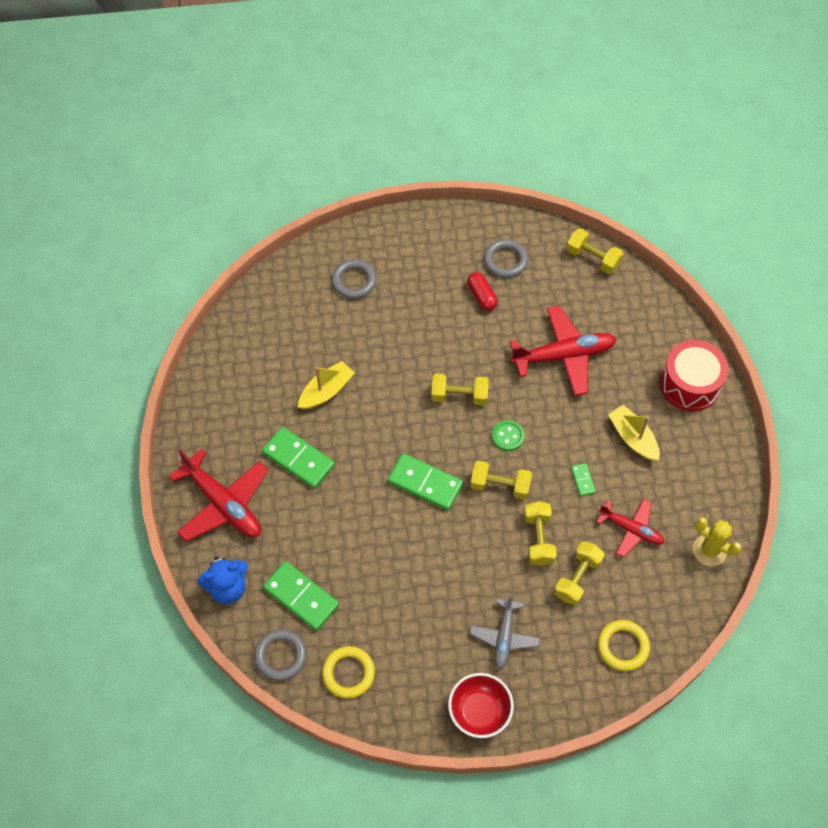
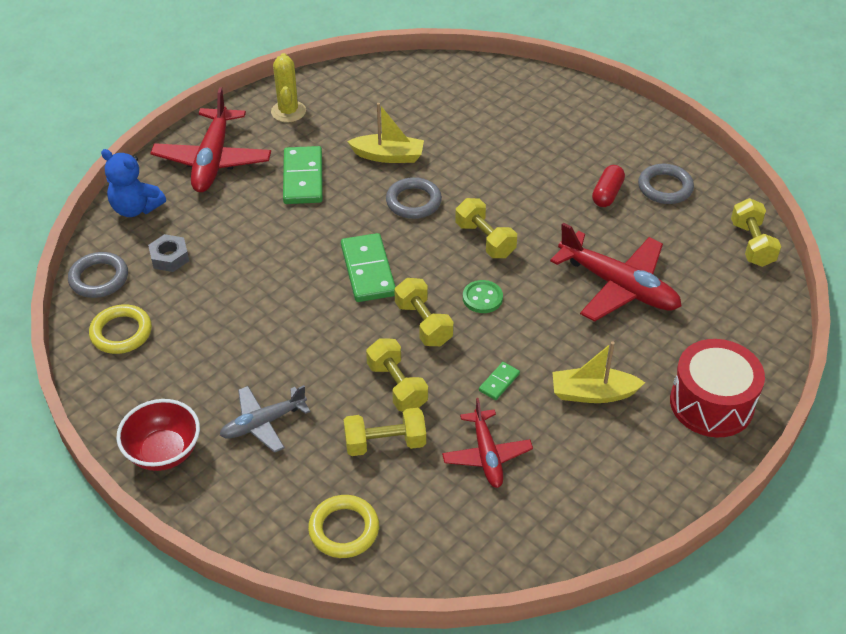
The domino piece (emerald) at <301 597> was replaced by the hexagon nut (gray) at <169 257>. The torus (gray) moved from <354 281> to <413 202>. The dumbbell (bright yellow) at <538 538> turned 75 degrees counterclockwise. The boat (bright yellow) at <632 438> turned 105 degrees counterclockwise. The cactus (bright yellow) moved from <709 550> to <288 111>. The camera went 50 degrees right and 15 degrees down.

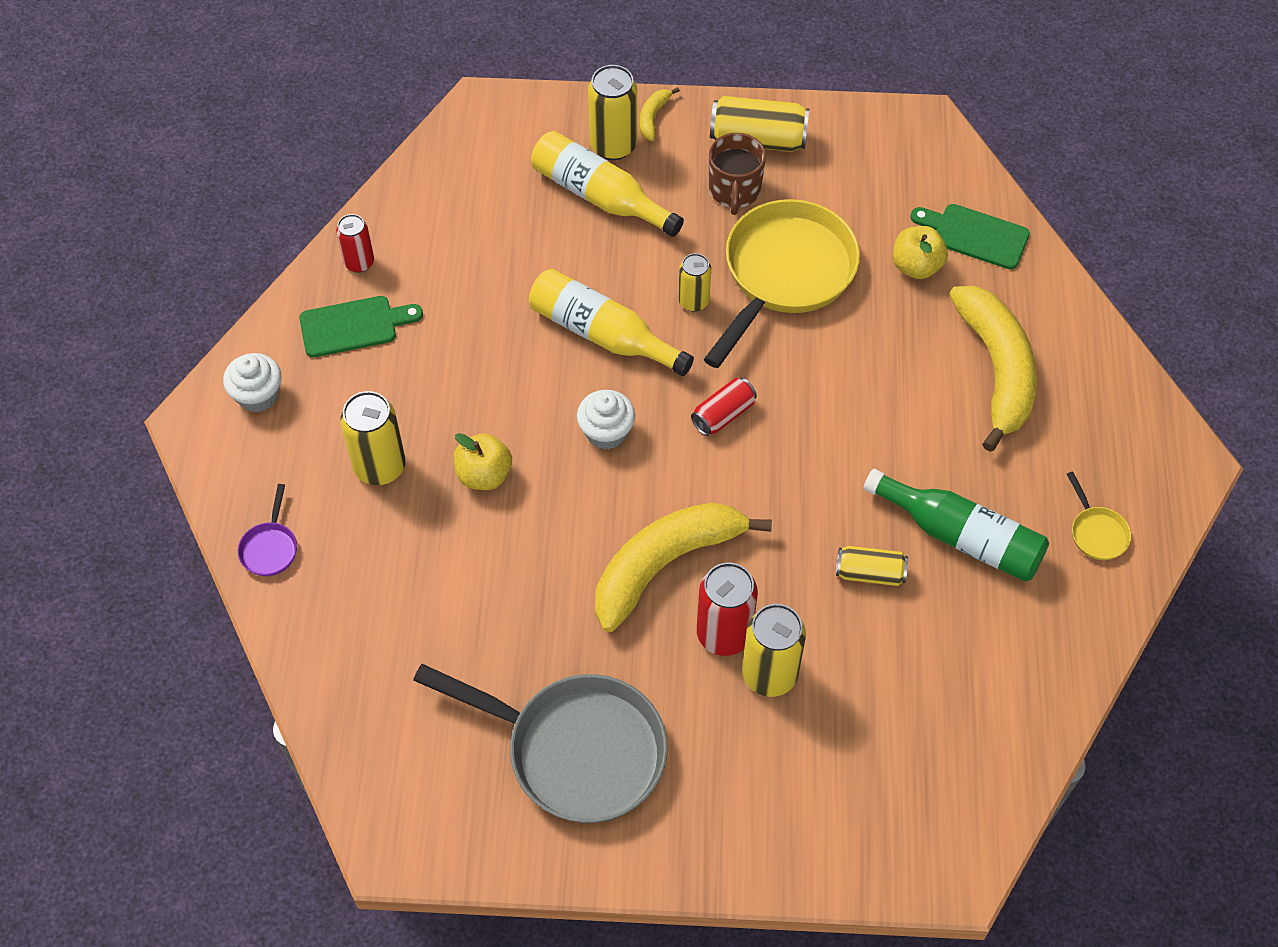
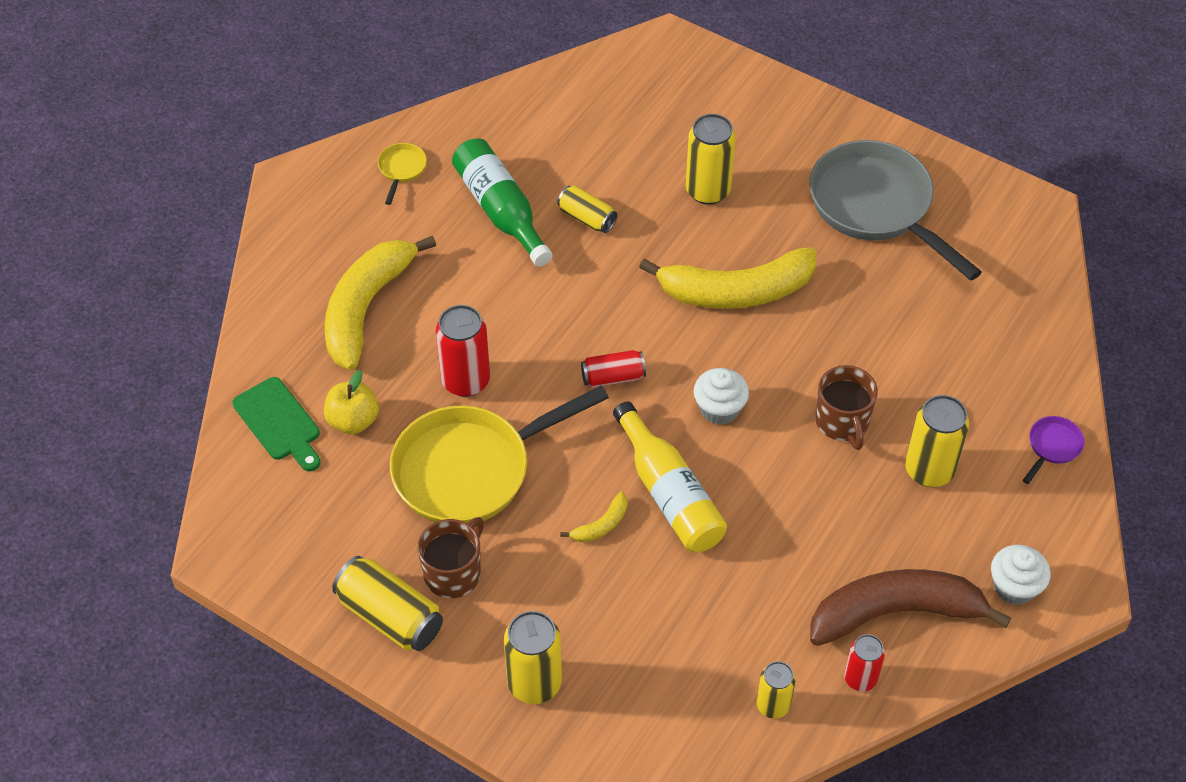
The bread board (emerald) at <354 326> was replaced by the banana fruit (brown) at <895 612>. The apple fruit (bright yellow) at <484 475> was replaced by the tea mug (brown) at <842 422>. The drink bottle (bright yellow) at <600 196> disappeared. The banana fruit (bright yellow) moved from <653 117> to <601 525>. The soda can (bright yellow) moved from <693 301> to <773 705>. The soda can (red) moved from <724 634> to <465 381>. The camera went 150 degrees left and 5 degrees down.

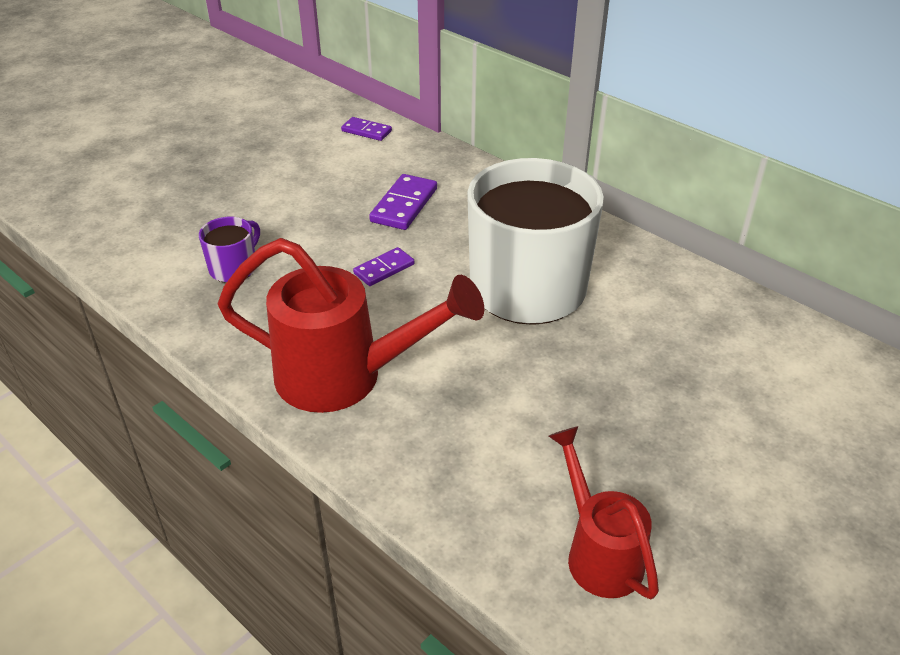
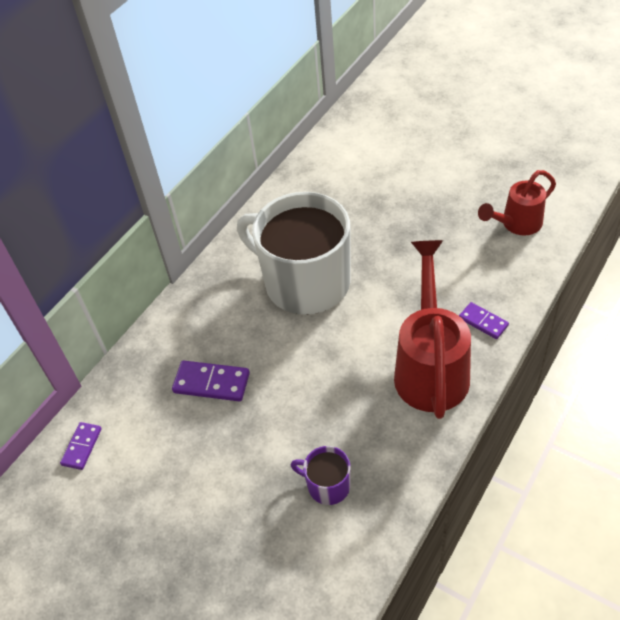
The domino piece (purple) moved from <384 269> to <483 322>. The camera went 95 degrees left and 10 degrees up.

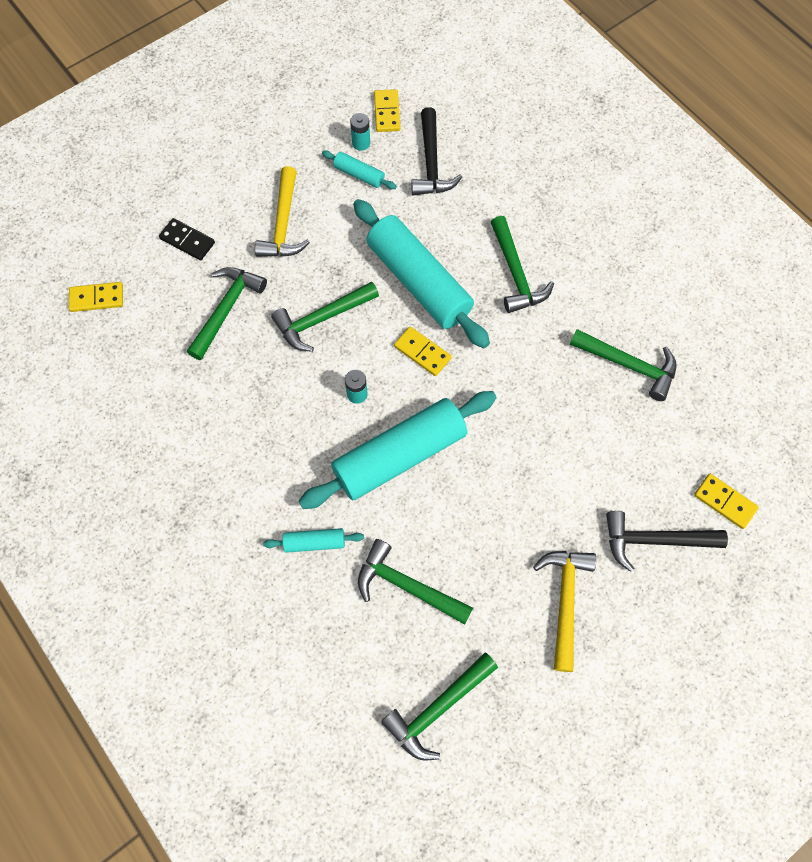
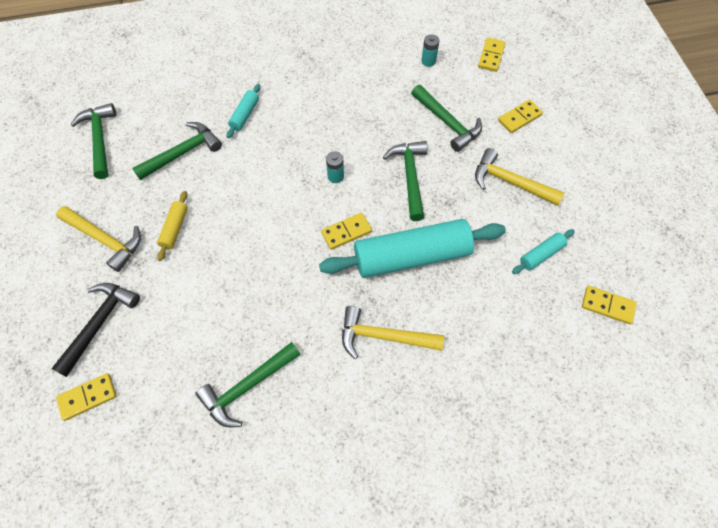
The domino piece (ebony) at <187 241> became the domino piece (bright yellow) at <519 118>. The dough roller (aqua) at <399 455> disappeared. The battery (aqua) moved from <361 143> to <428 61>. The claw hammer (ebony) at <431 163> disappeared. The claw hammer (emerald) at <516 274> became the claw hammer (bright yellow) at <383 336>. The dough roller (bright yellow) at <175 228> appeared. The camera went 115 degrees right and 5 degrees down.

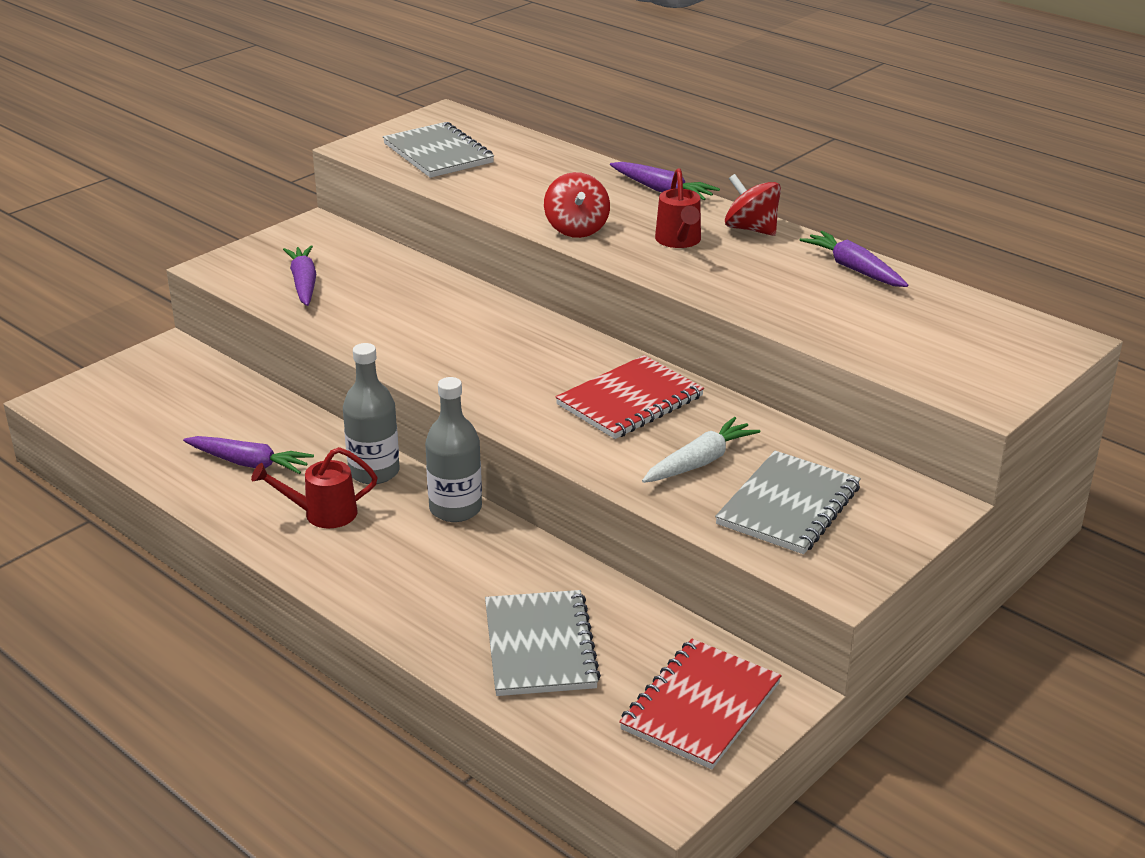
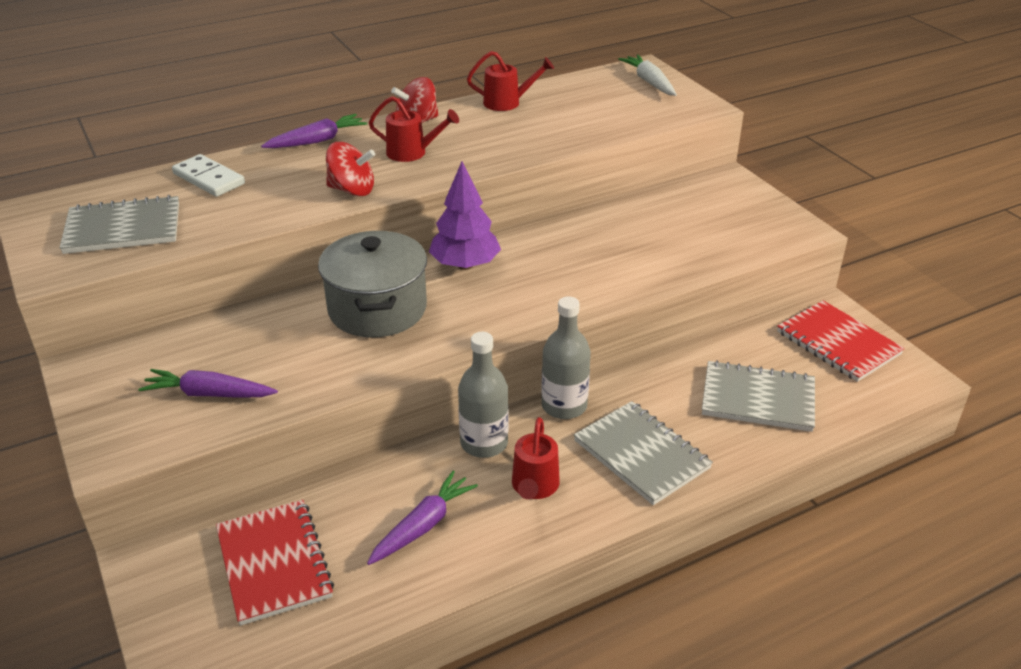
The exercise book (red) moved from <630 401> to <274 563>. The root vegetable (snow-white) moved from <699 462> to <649 82>. The exercise book (gray) moved from <788 506> to <641 454>. The root vegetable (purple) at <854 269> was replaced by the watering pot (red) at <508 103>. The domino piece (snow-white) at <209 179> appeared. The cooking pot (gray) at <377 309> appeared. The tree (purple) at <465 265> appeared. The camera went 70 degrees left and 5 degrees up.

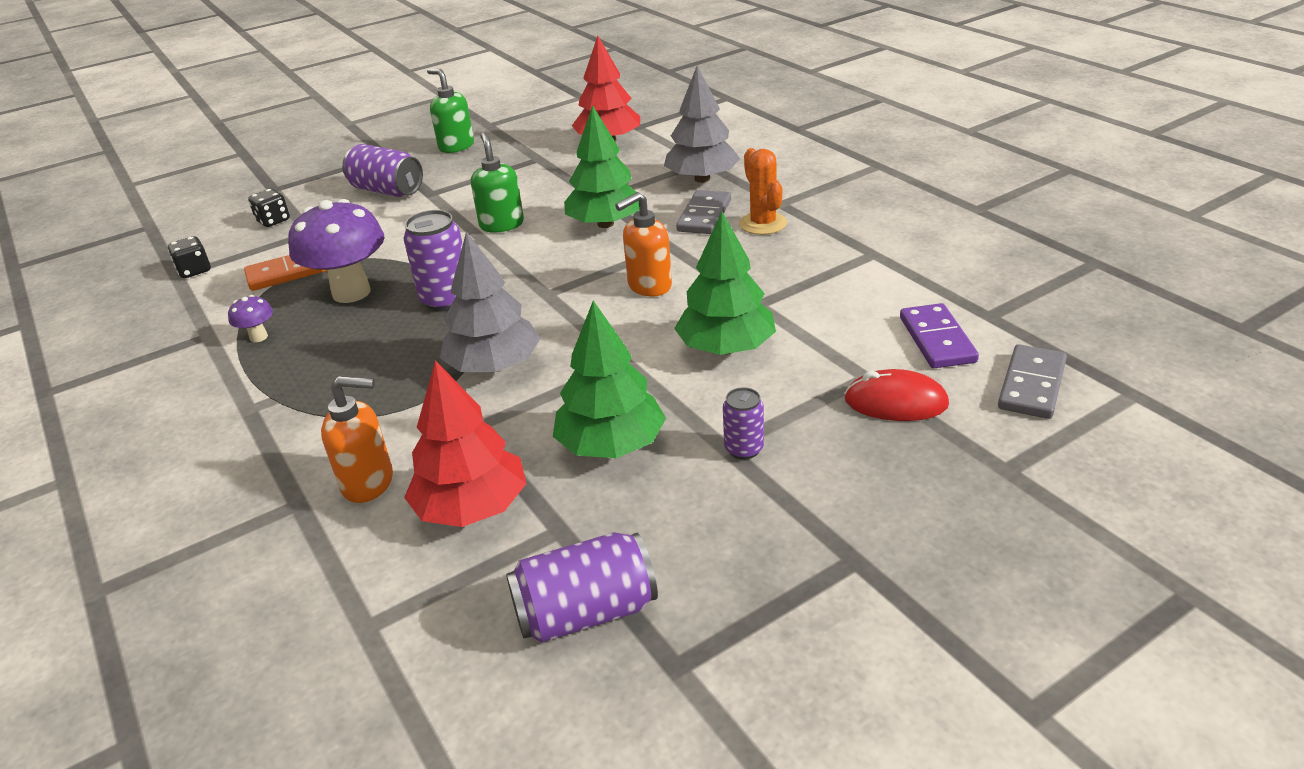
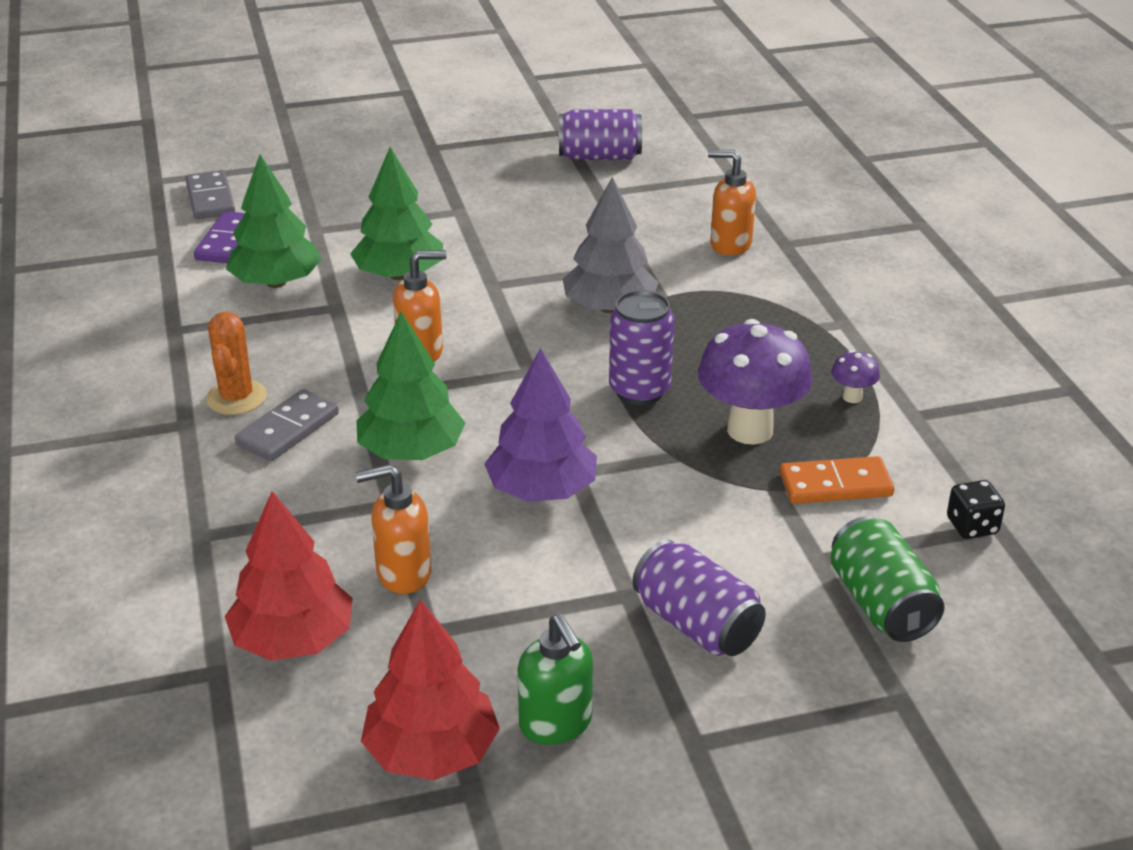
The dice (ebony) at <273 221> was replaced by the soda can (emerald) at <880 604>. The tree (red) moved from <472 507> to <432 752>. The soap dispenser (emerald) at <502 224> was replaced by the tree (purple) at <541 490>. The tree (emerald) moved from <611 445> to <276 283>. The tree (gray) at <702 179> disappeared. The soda can (purple) at <744 449> disappeared. The mouse (red) at <895 402> disappeared. The domino piece (gray) at <1032 385> turned 60 degrees counterclockwise. The soap dispenser (orange-coloured) at <403 573> appeared. The camera went 165 degrees left and 0 degrees up.

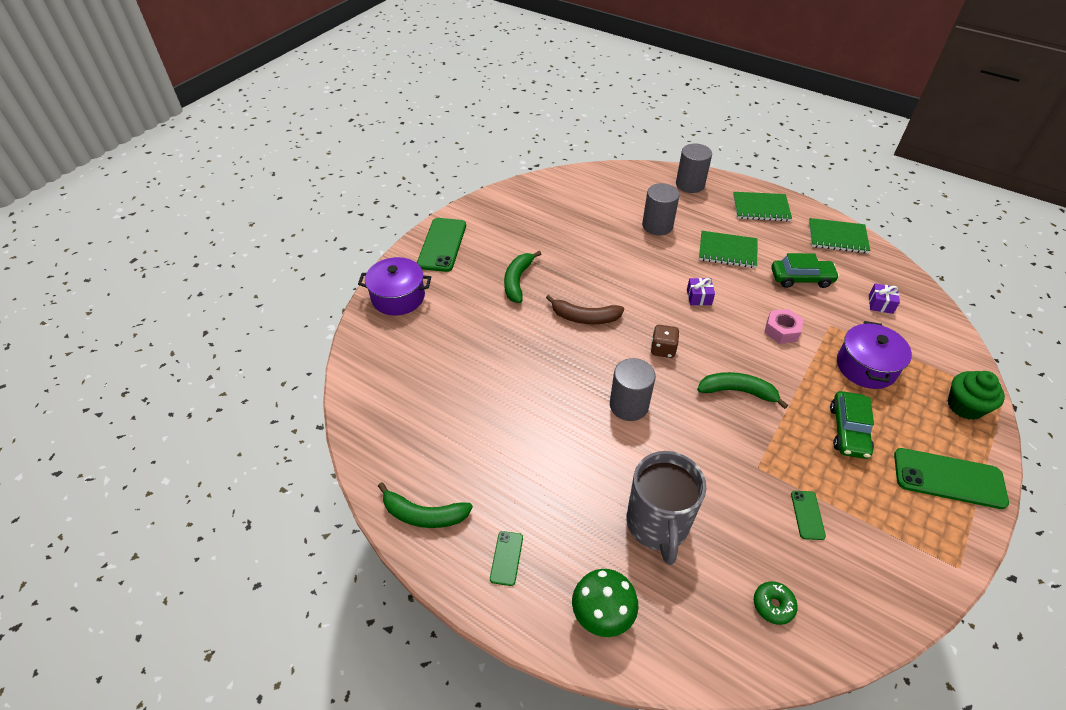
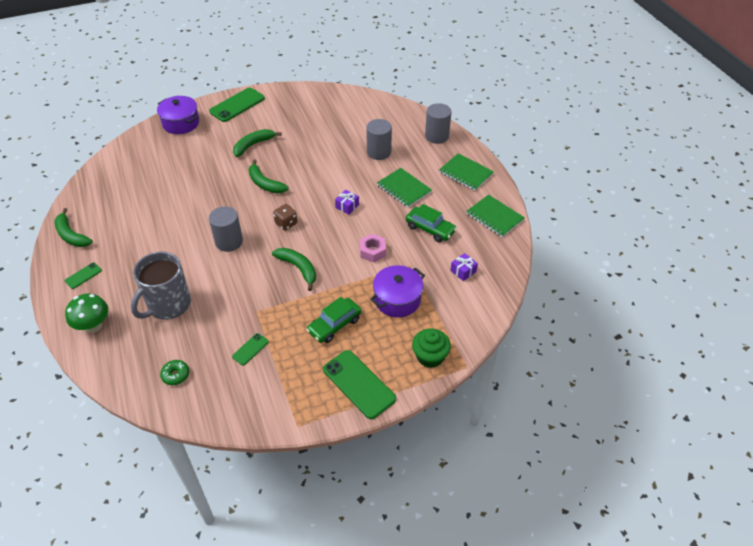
The banana fruit (brown) at <585 317> became the banana fruit (emerald) at <265 183>. The camera went 35 degrees right and 0 degrees up.

